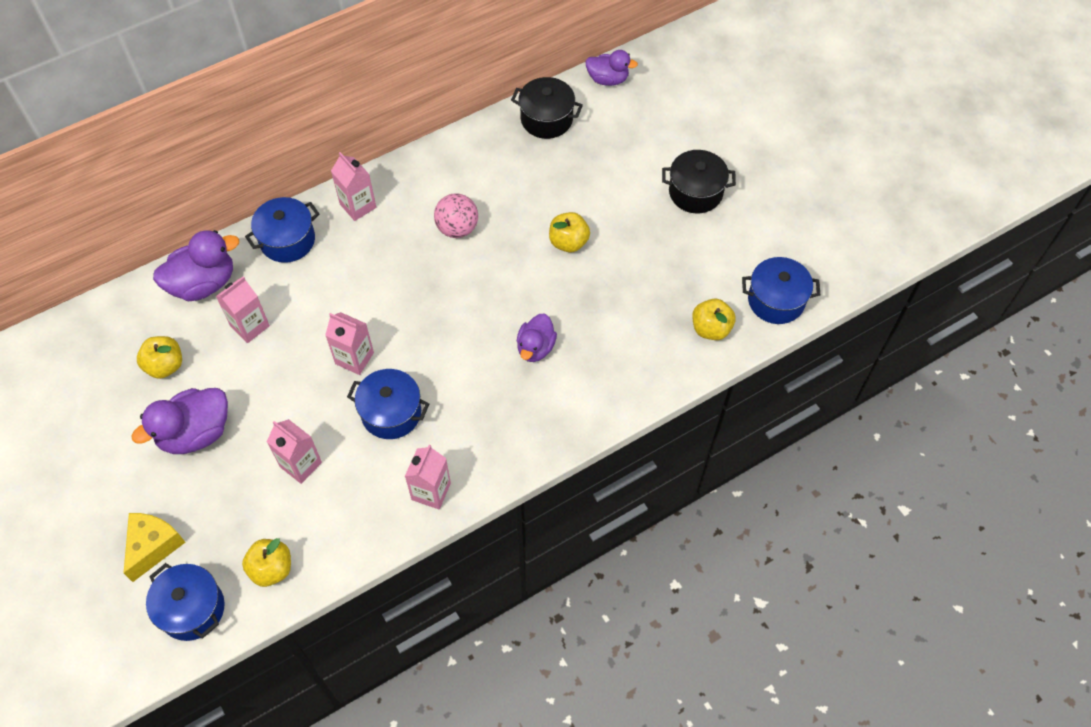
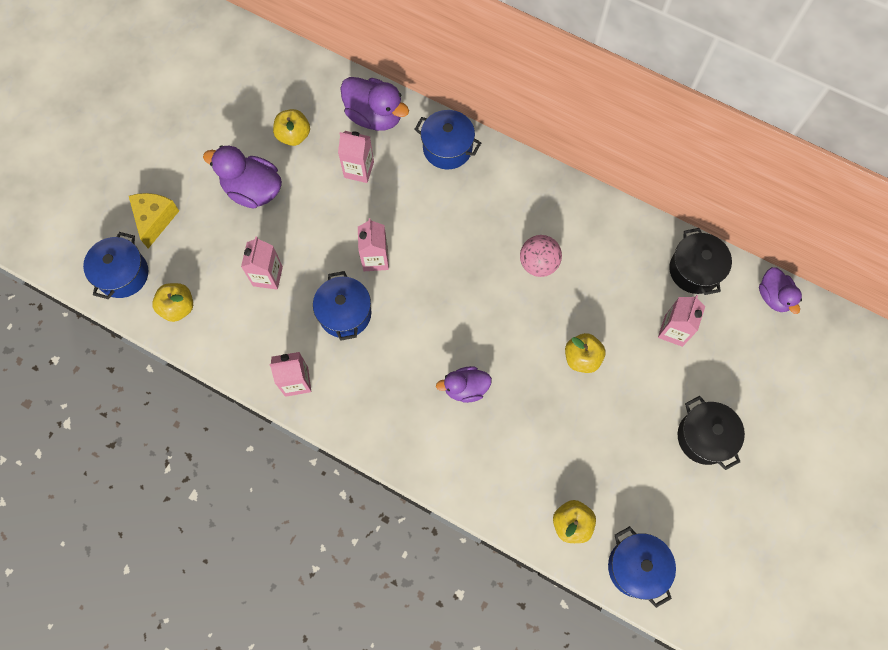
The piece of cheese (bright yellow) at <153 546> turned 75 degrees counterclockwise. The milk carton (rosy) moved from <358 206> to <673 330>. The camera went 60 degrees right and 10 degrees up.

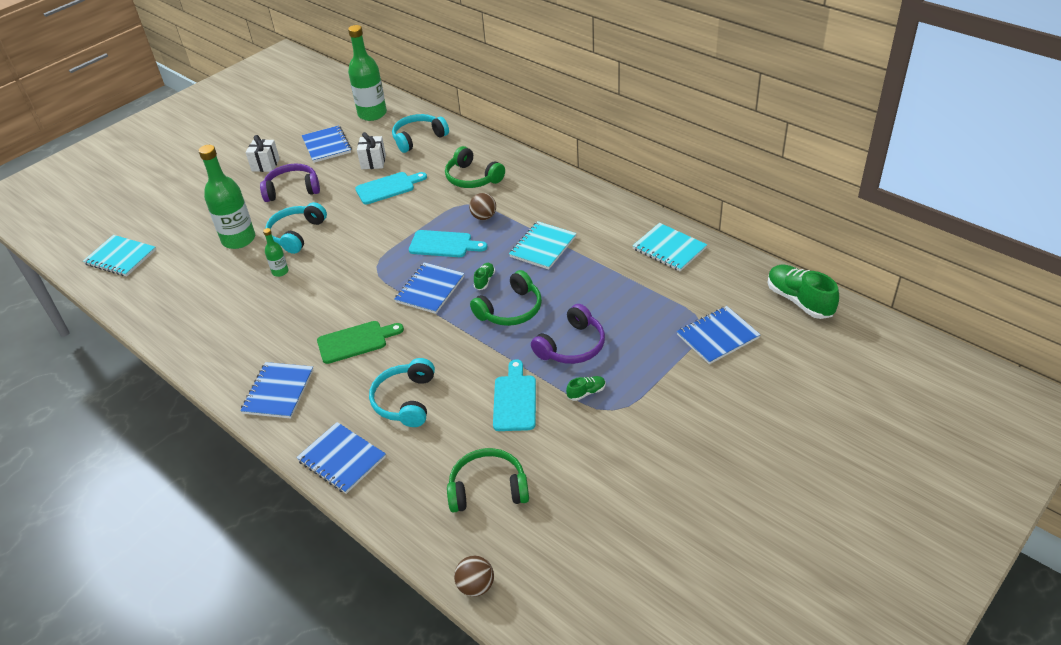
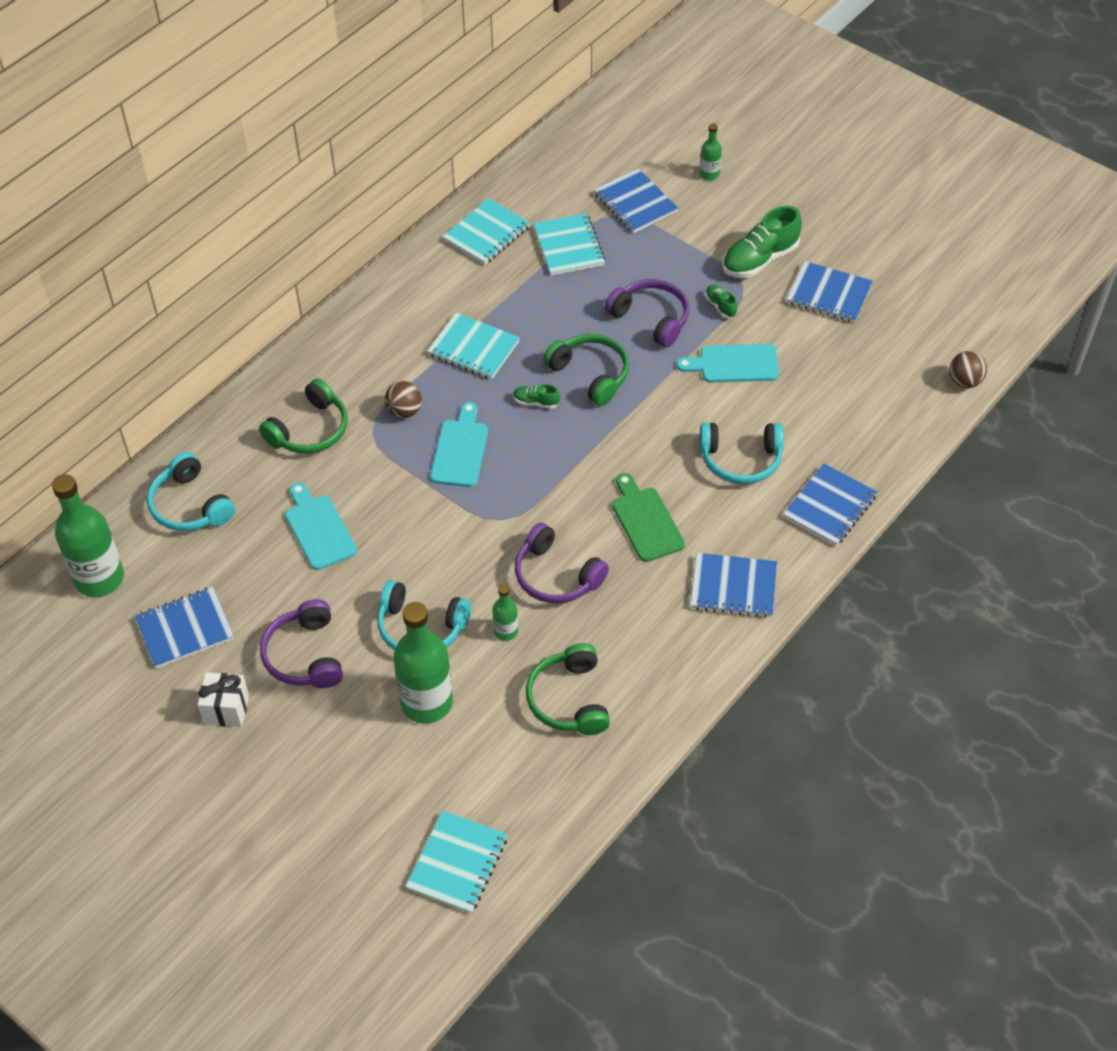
The wrapped gift (snow-white) at <373 162> disappeared. The exercise book (cobalt) moved from <430 289> to <829 294>. The headphones (emerald) moved from <488 488> to <569 699>. The shoe (emerald) moved from <799 301> to <760 259>. The headphones (purple) at <556 576> appeared. The exercise book (aqua) at <569 246> appeared. The drink bottle (emerald) at <709 174> appeared. The camera went 95 degrees left and 10 degrees up.

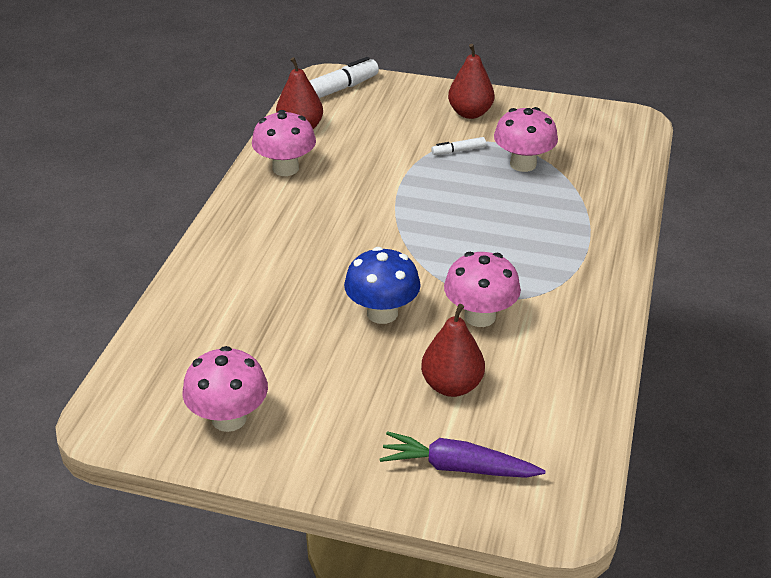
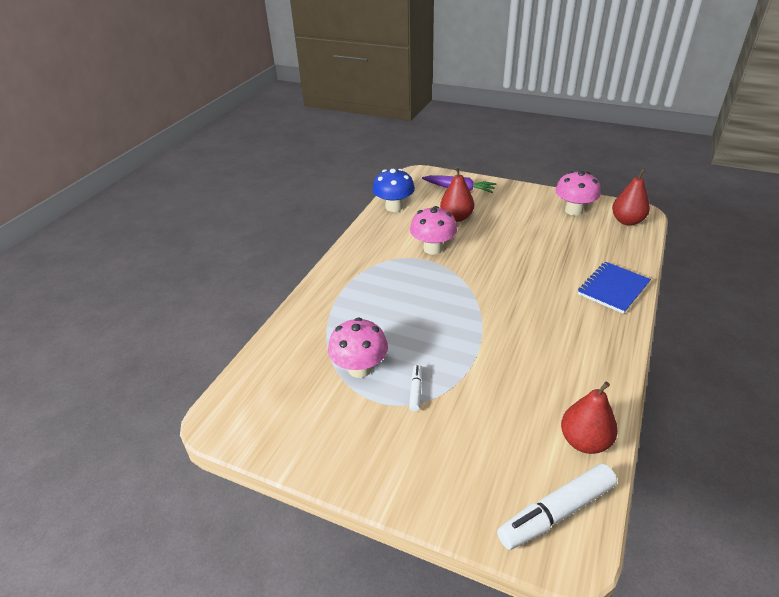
The mushroom (rosy) at <285 168> disappeared. The mushroom (cobalt) moved from <382 313> to <394 207>. The marker pen (snow-white) at <458 151> turned 75 degrees counterclockwise. The pear fruit (red) moved from <470 113> to <627 221>. The exercise book (cobalt) at <613 289> appeared. The camera went 170 degrees left and 0 degrees up.

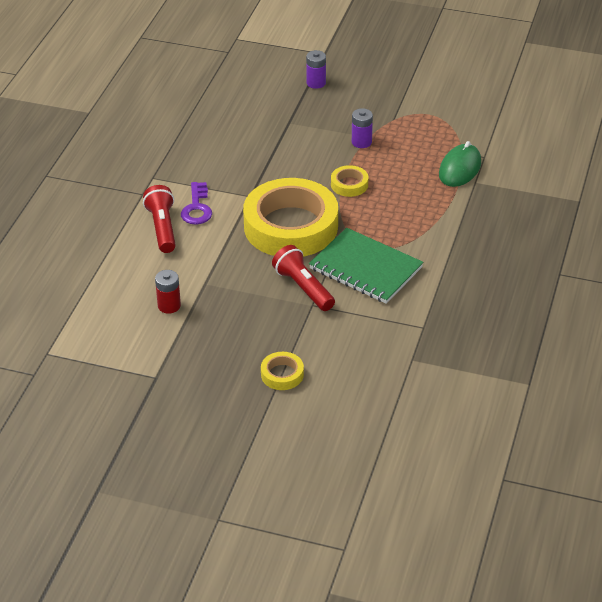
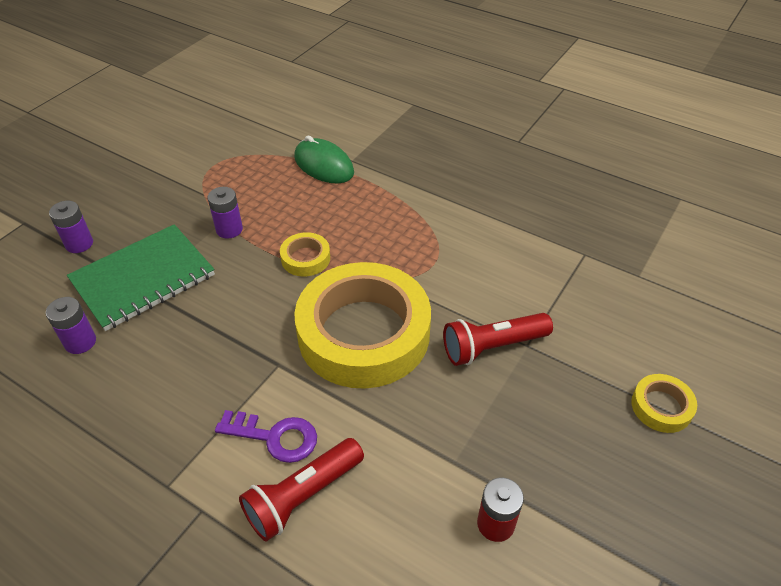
The torch (red) at <162 228> turned 45 degrees counterclockwise. The exercise book (emerald) moved from <365 268> to <143 279>. The battery (purple) at <80 342> appeared. The camera went 75 degrees left and 5 degrees up.

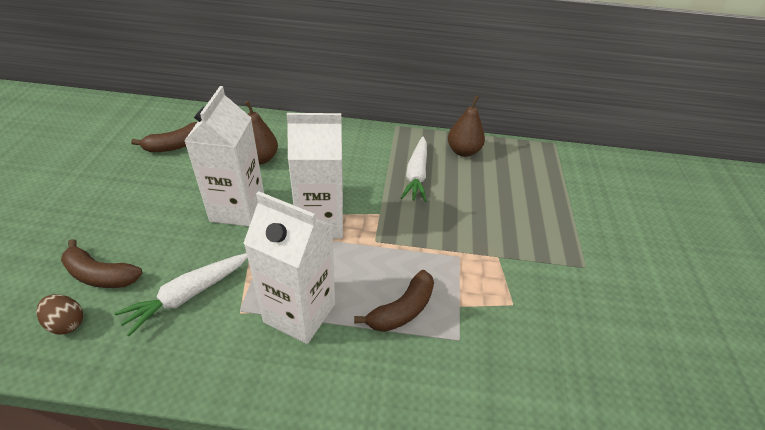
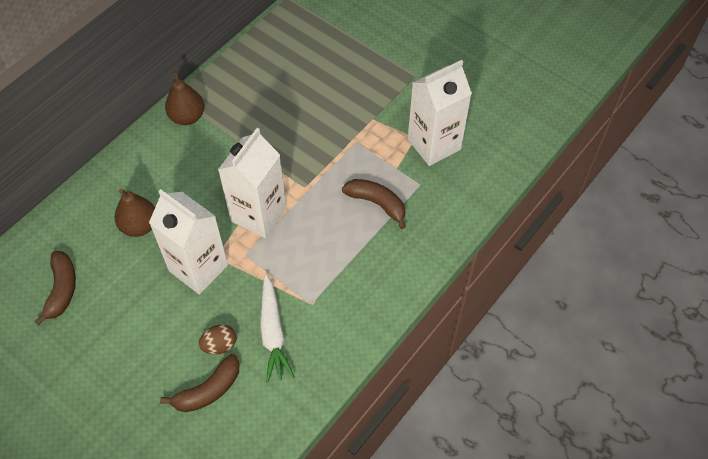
The egg shape (brown) moved from <67 323> to <219 345>. The milk carton (snow-white) moved from <299 313> to <434 144>. The banana fruit (brown) at <402 310> turned 45 degrees counterclockwise. The root vegetable (snow-white) at <416 175> disappeared. The pear fruit (brown) moved from <463 151> to <187 117>. The camera went 55 degrees left and 15 degrees up.

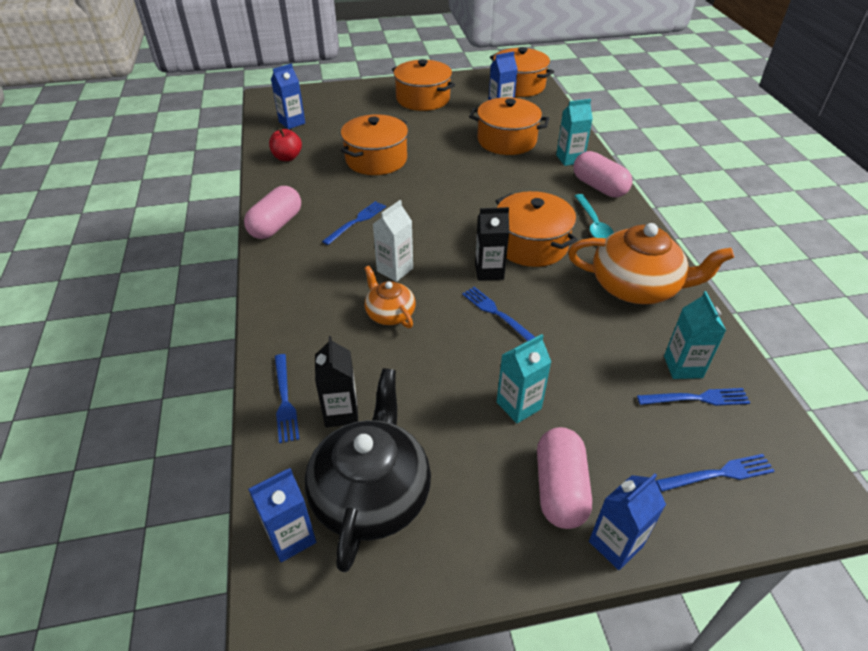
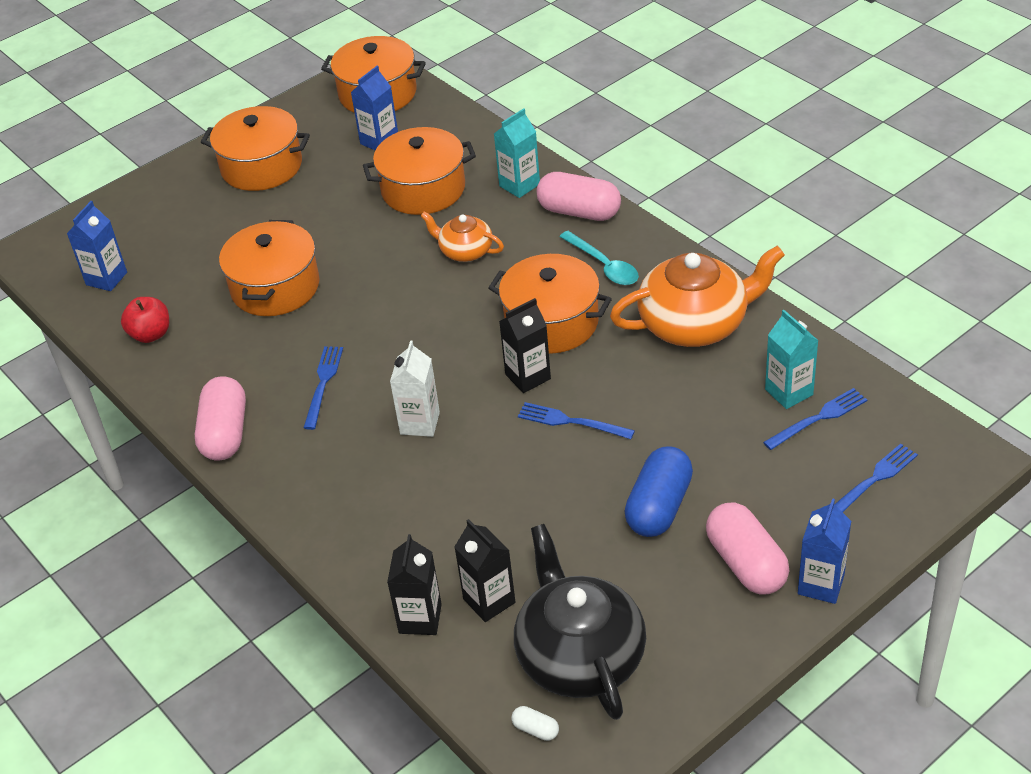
The milk carton (cobalt) at <291 537> was replaced by the pill (snow-white) at <535 729>. The fork (cobalt) at <285 400> was replaced by the milk carton (ebony) at <420 619>. The teapot (orange-coloured) moved from <389 313> to <465 251>. The milk carton (aqua) at <518 405> was replaced by the pill (cobalt) at <659 507>. The camera went 25 degrees left and 0 degrees up.

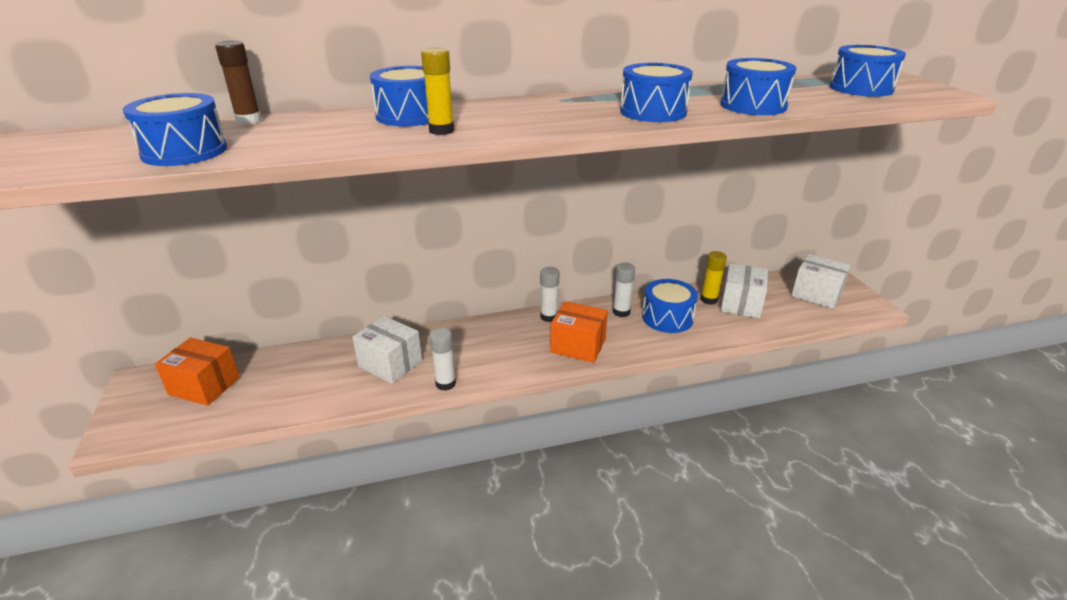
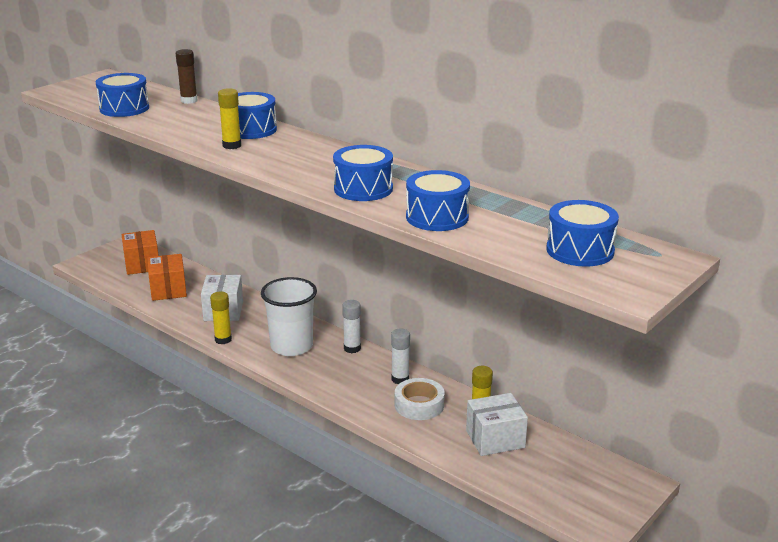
The glue stick (snow-white) at <445 383> became the glue stick (bright yellow) at <223 339>. The parcel (orange-coloured) moved from <578 346> to <168 290>. The toy drum (cobalt) at <667 318> was replaced by the tape (snow-white) at <419 405>. The parcel (snow-white) at <816 294> disappeared. The tumbler (snow-white) at <291 346> appeared. The camera went 55 degrees right and 5 degrees down.

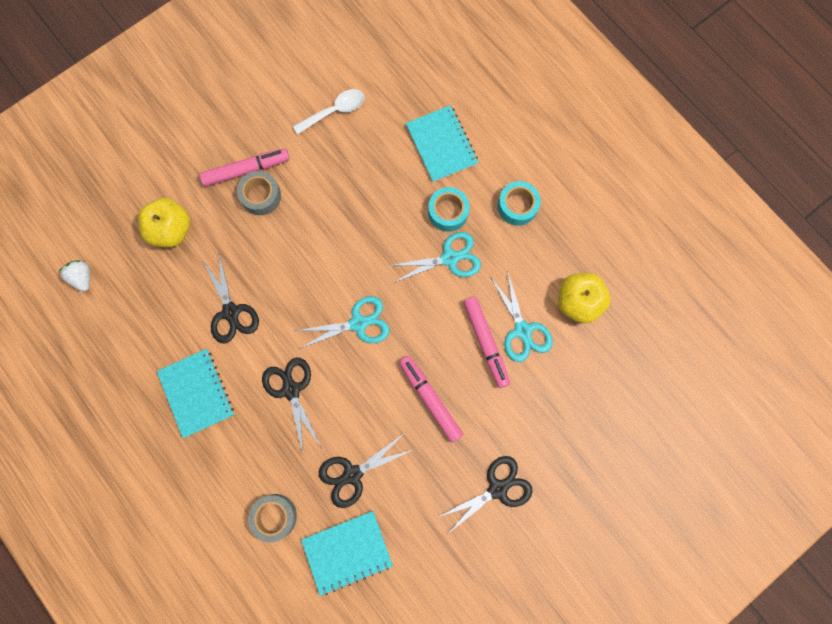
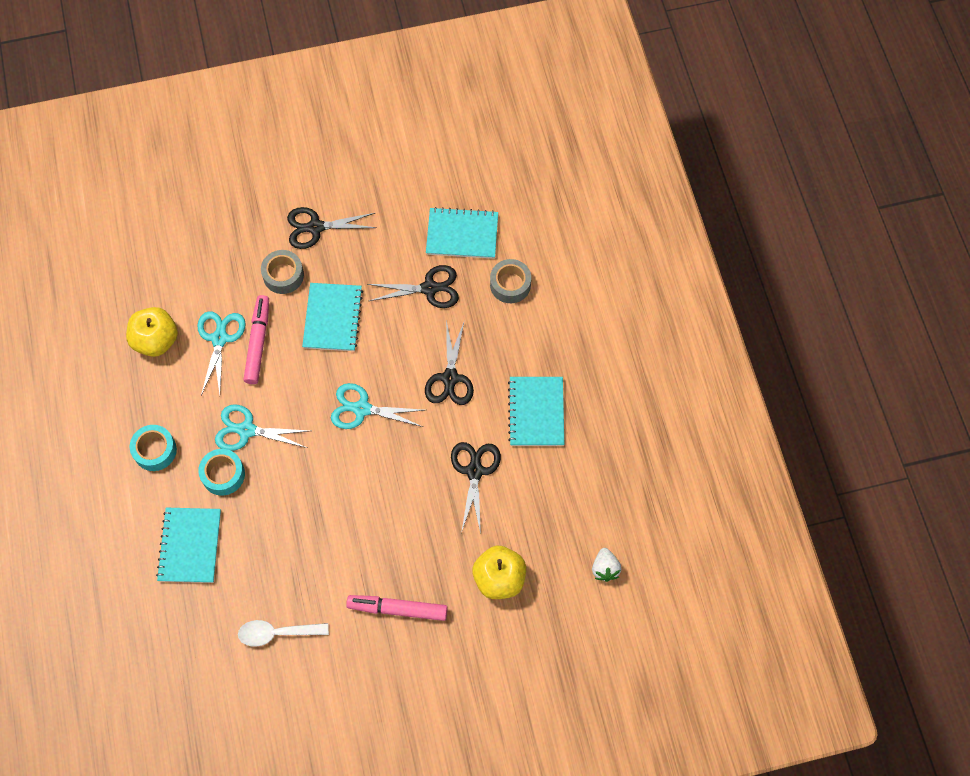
The tape (gray) moved from <261 196> to <283 275>. The marker pen (rosy) at <430 399> was replaced by the exercise book (aqua) at <332 318>. The camera went 155 degrees left and 10 degrees down.

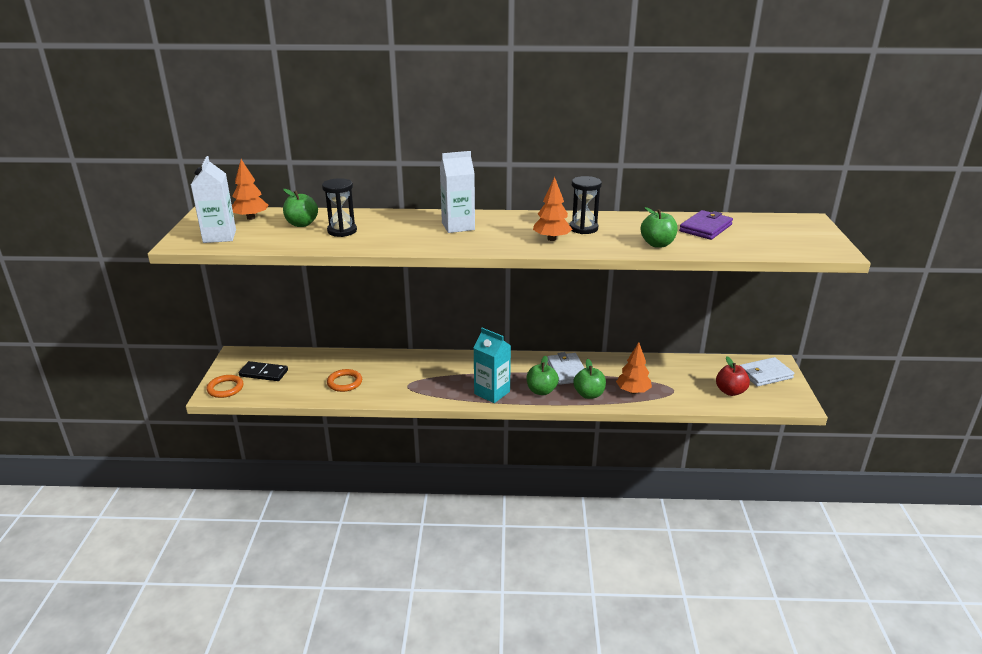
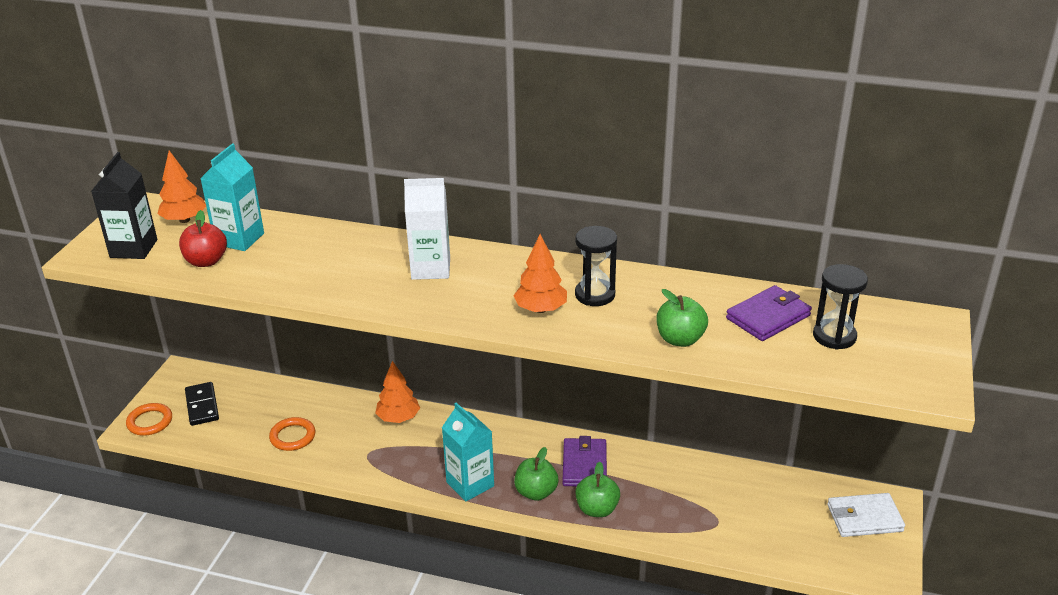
The milk carton (snow-white) at <219 236> became the milk carton (ebony) at <133 248>. The domino piece (ebony) at <263 373> turned 45 degrees clockwise. The apple fruit (emerald) at <302 224> was replaced by the milk carton (aqua) at <239 239>. The sand timer (ebony) moved from <342 231> to <834 336>. The wallet (snow-white) at <567 371> became the wallet (purple) at <584 465>. The tree (orange-coloured) moved from <633 391> to <398 418>. The apple fruit (red) moved from <730 391> to <206 261>. The camera went 15 degrees right and 5 degrees up.

